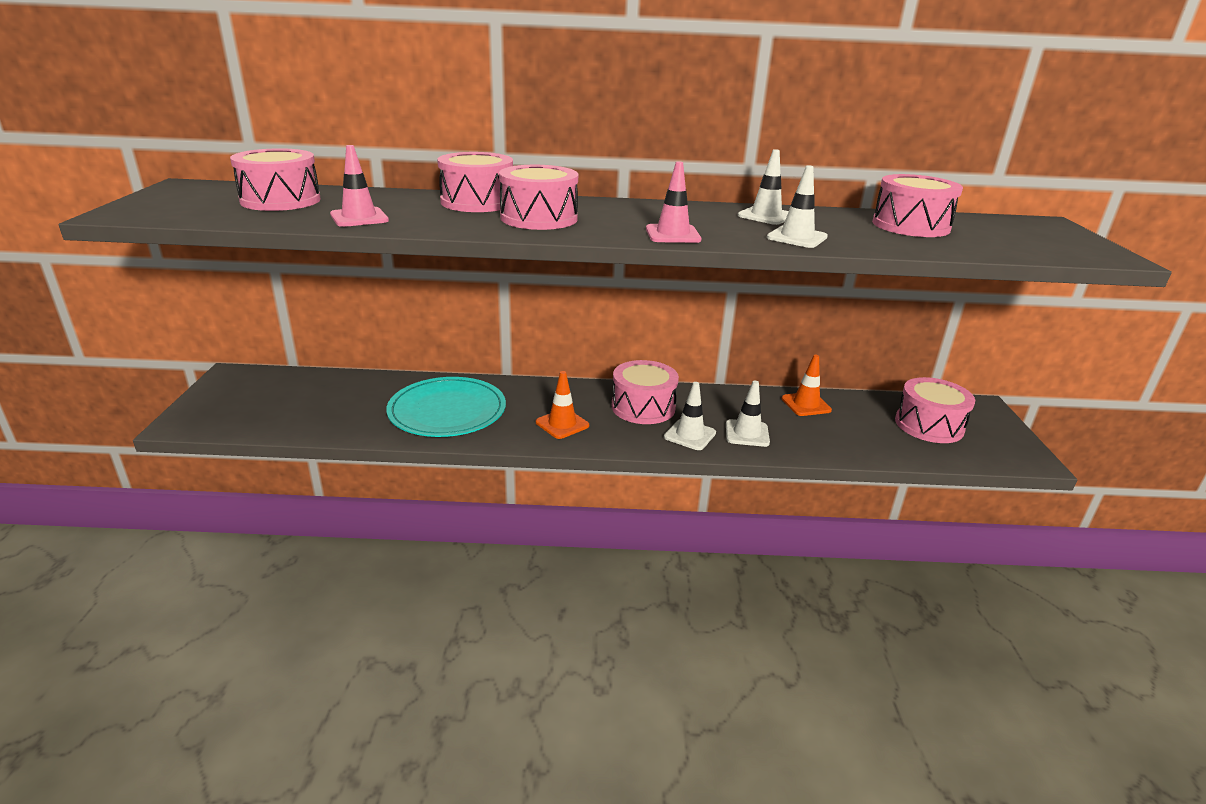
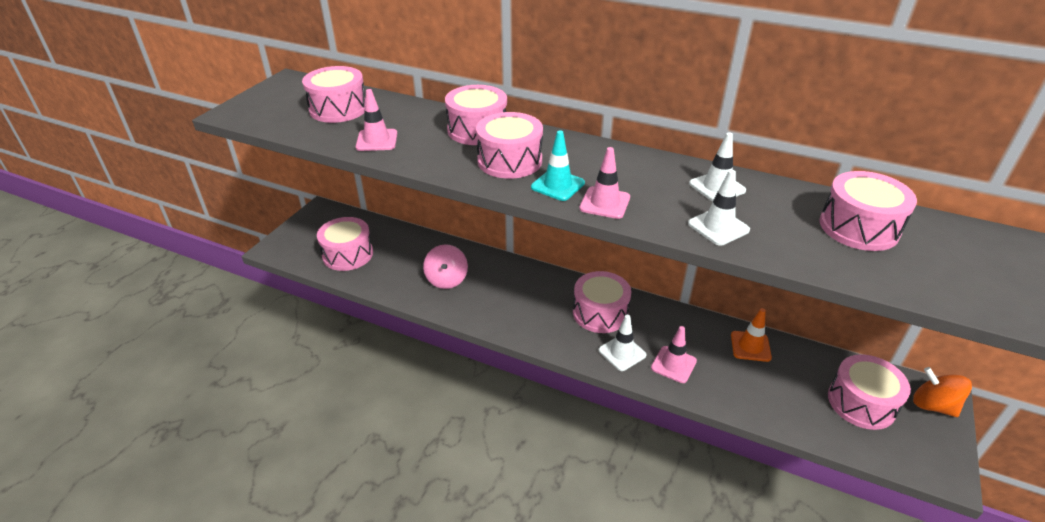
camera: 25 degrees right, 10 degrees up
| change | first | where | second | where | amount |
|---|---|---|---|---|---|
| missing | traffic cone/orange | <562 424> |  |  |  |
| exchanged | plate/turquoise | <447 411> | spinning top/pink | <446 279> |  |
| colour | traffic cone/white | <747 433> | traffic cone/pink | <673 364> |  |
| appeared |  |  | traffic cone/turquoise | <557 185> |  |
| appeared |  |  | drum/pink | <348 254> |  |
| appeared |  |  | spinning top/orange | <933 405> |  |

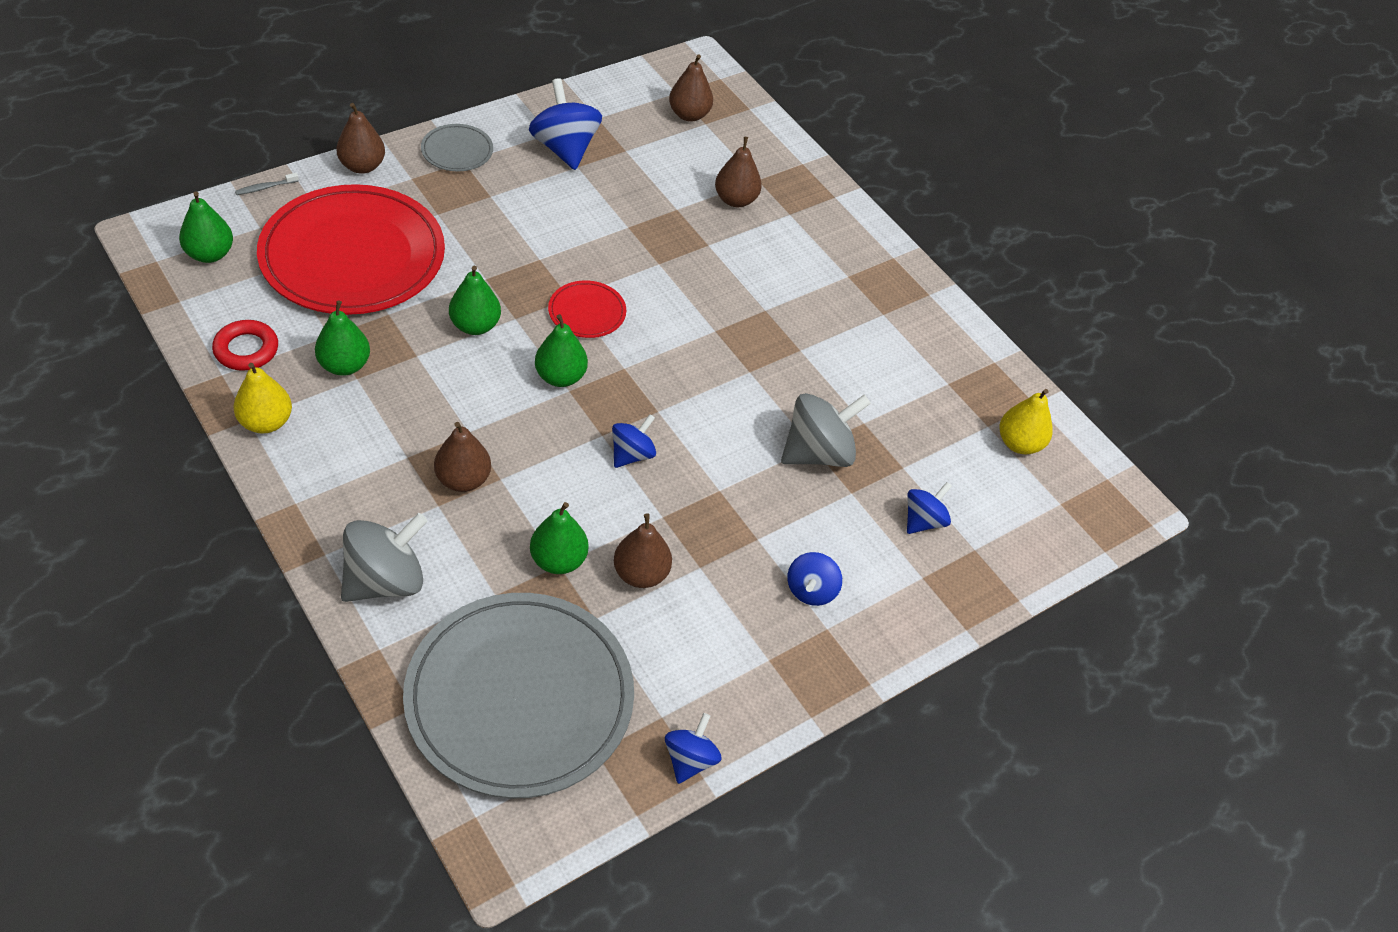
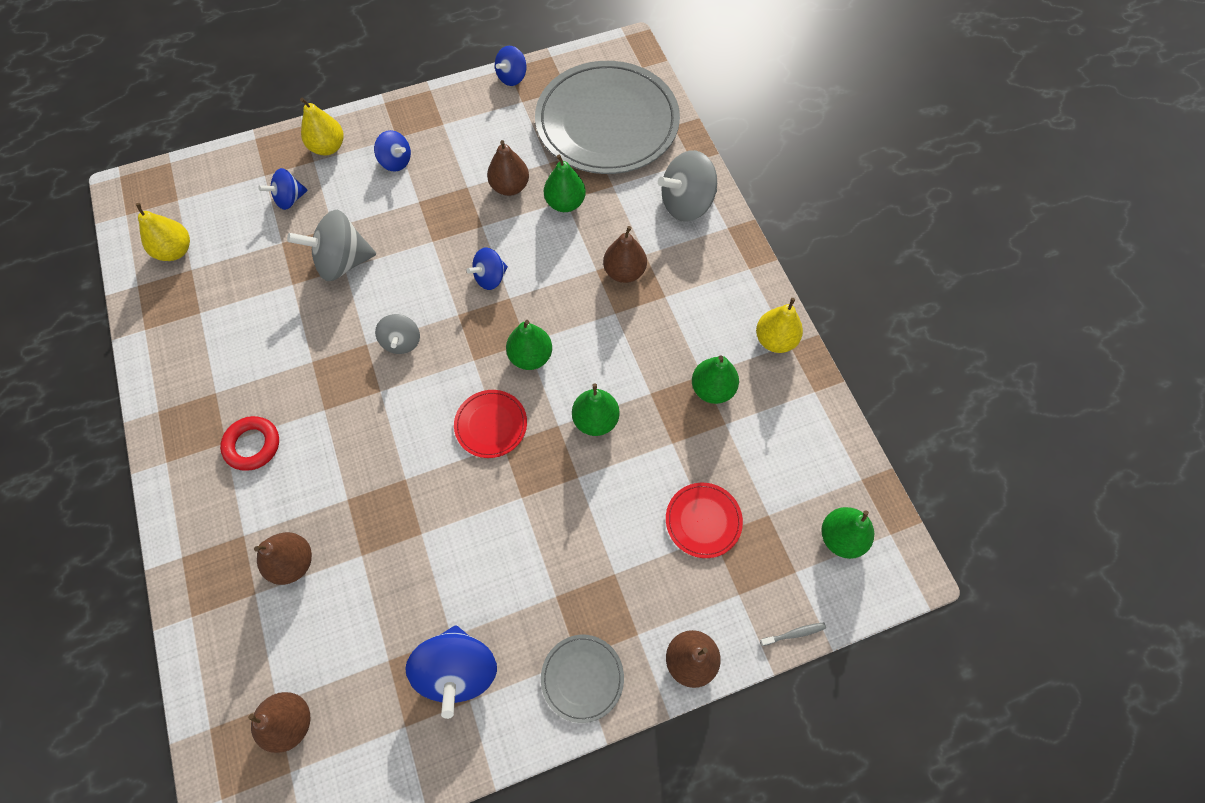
camera: 160 degrees left, 15 degrees up
| change | first | where | second | where | amount |
|---|---|---|---|---|---|
| size | plate/red | <353 256> |  | <703 521> | x0.42 |
| relocated | ring/red | <246 349> |  | <252 445> |  |
| spun | spinning top/blue | <811 590> |  | <396 162> | 90 degrees clockwise |
| appeared |  |  | pear/yellow | <328 147> |  |
| appeared |  |  | spinning top/grey | <402 342> |  |

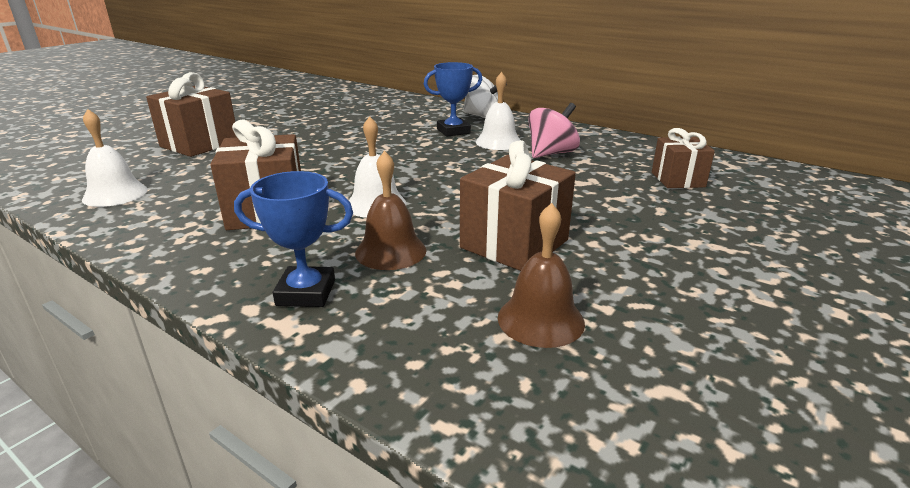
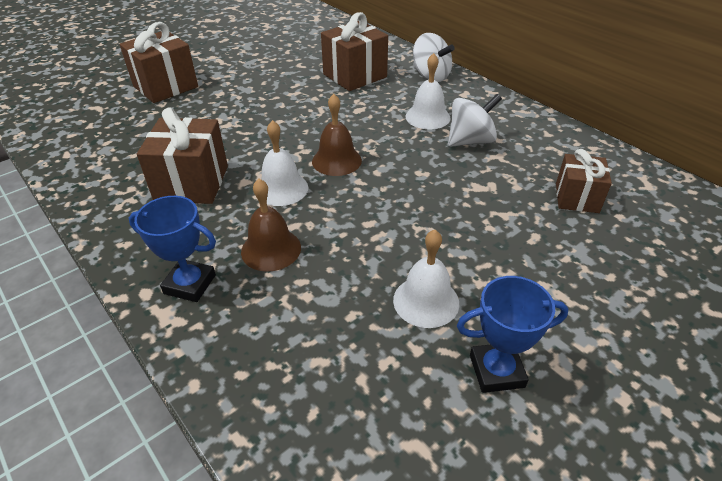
camera: 15 degrees right, 15 degrees up
| change | first | where | second | where | amount |
|---|---|---|---|---|---|
| relocated | trophy/blue | <453 131> |  | <496 371> |  |
| colour | spinning top/pink | <551 153> | spinning top/white | <470 141> |  |
| relocated | bell/white | <115 194> |  | <426 301> |  |
| relocated | gift/brown | <514 244> |  | <355 76> |  |
| relocated | bell/brown | <540 319> |  | <336 160> |  |

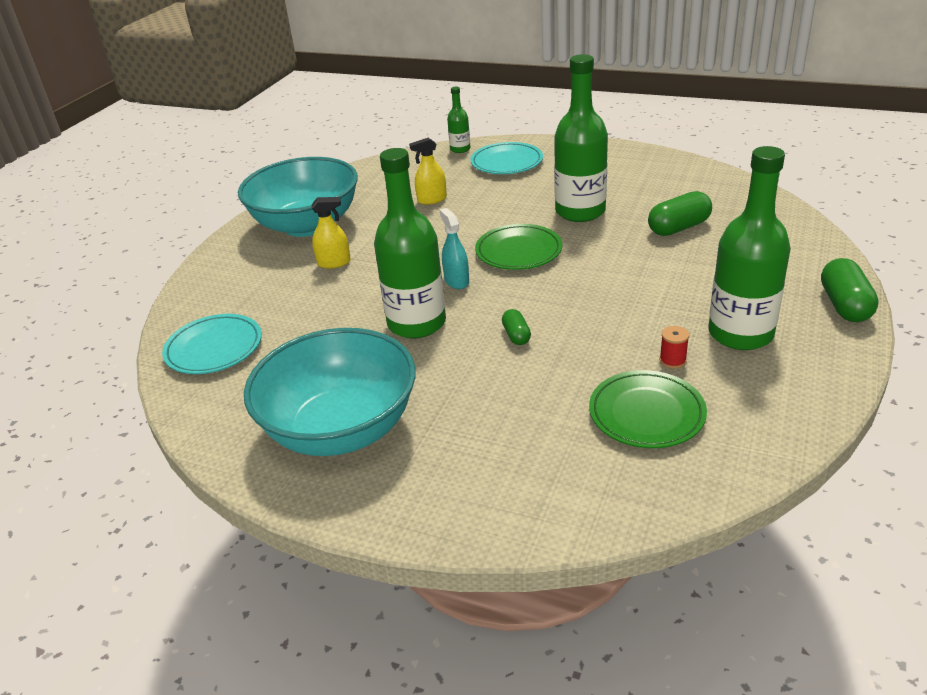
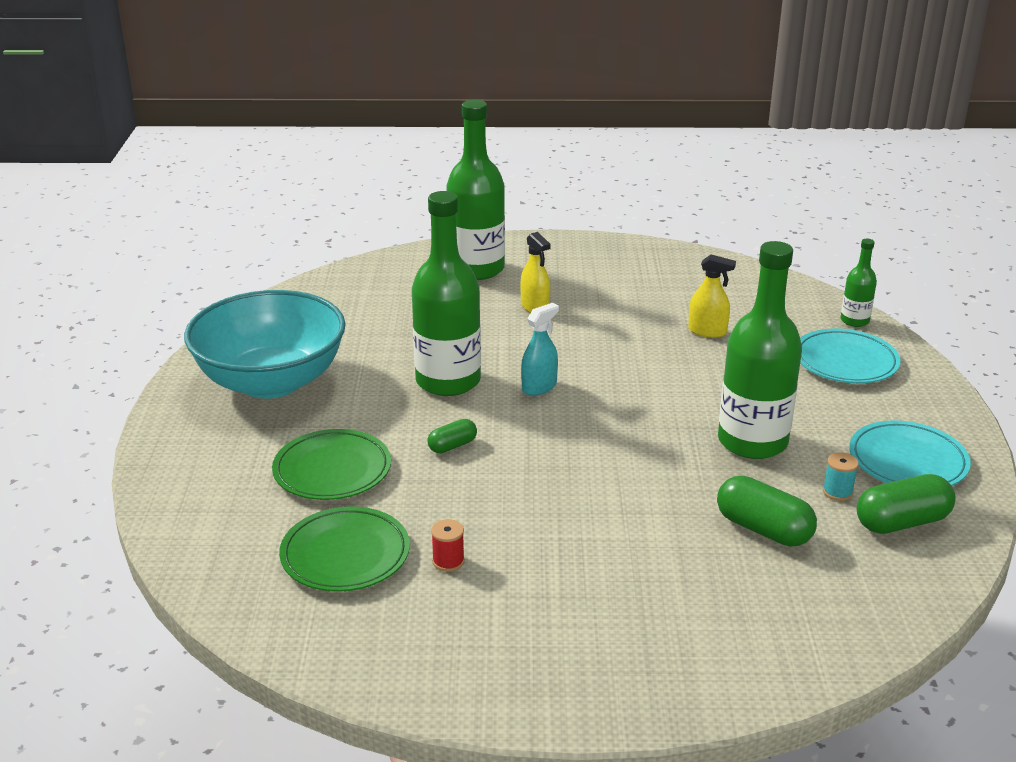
camera: 65 degrees right, 5 degrees down
| change | first | where | second | where | amount |
|---|---|---|---|---|---|
| spun | spray bottle/yellow | <432 200> |  | <707 331> | 150 degrees clockwise |
| relocated | bottle/green | <740 334> |  | <476 269> |  |
| missing | bowl/turquoise | <307 225> |  |  |  |
| relocated | plate/green | <518 251> |  | <332 470> |  |
| relocated | capsule/green | <845 305> |  | <902 522> |  |
| relocated | plate/turquoise | <214 348> |  | <907 461> |  |
| appeared |  |  | spool/turquoise | <837 492> |  |

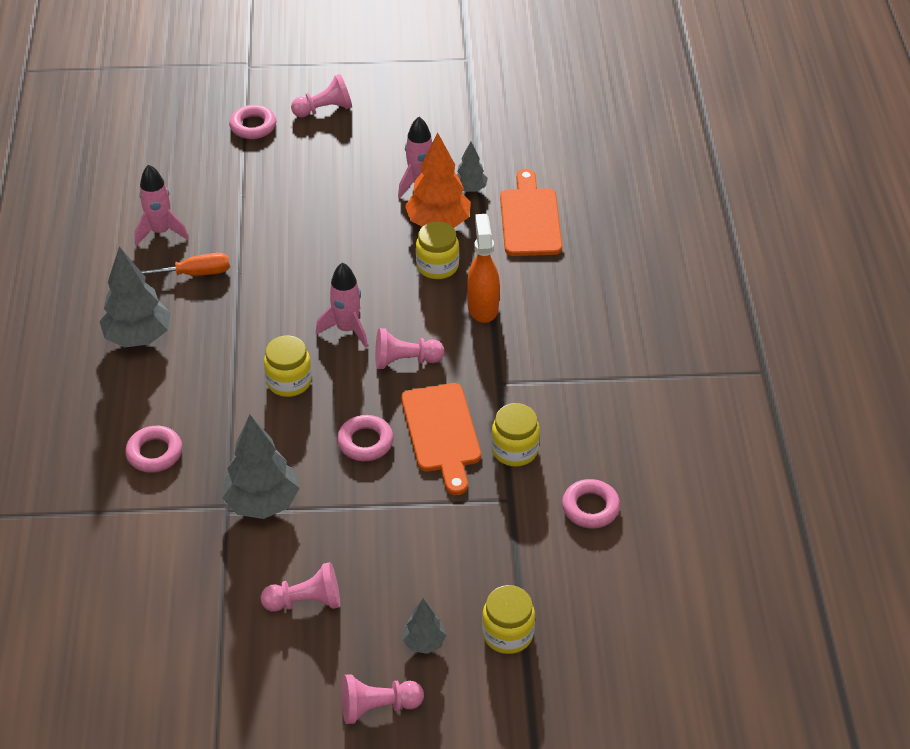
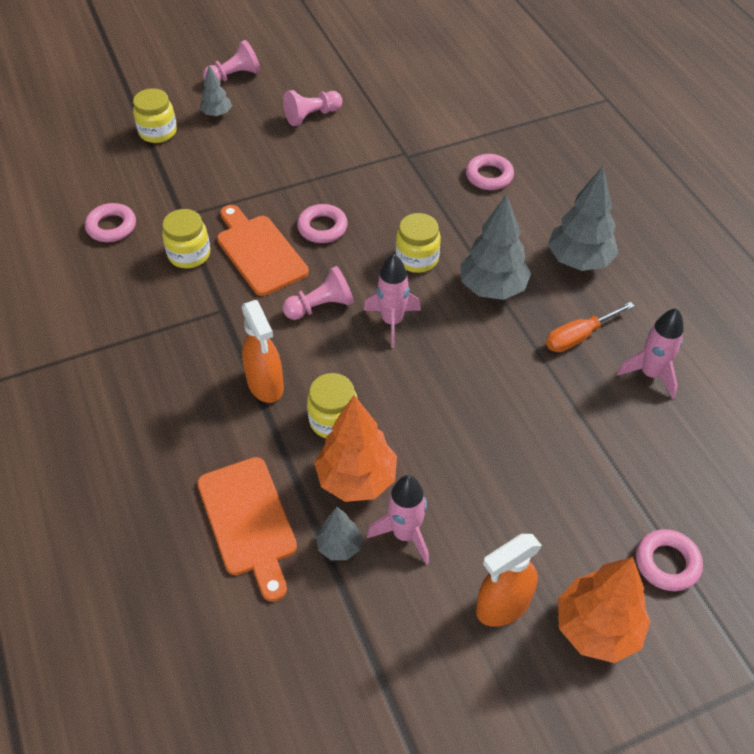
camera: 160 degrees right, 5 degrees up
| change | first | where | second | where | amount |
|---|---|---|---|---|---|
| exchanged | pawn/pink | <324 109> | tree/orange | <597 628> |  |
| relocated | tree/grey | <262 503> |  | <492 288> |  |
| appeared |  |  | spray bottle/orange | <502 606> |  |

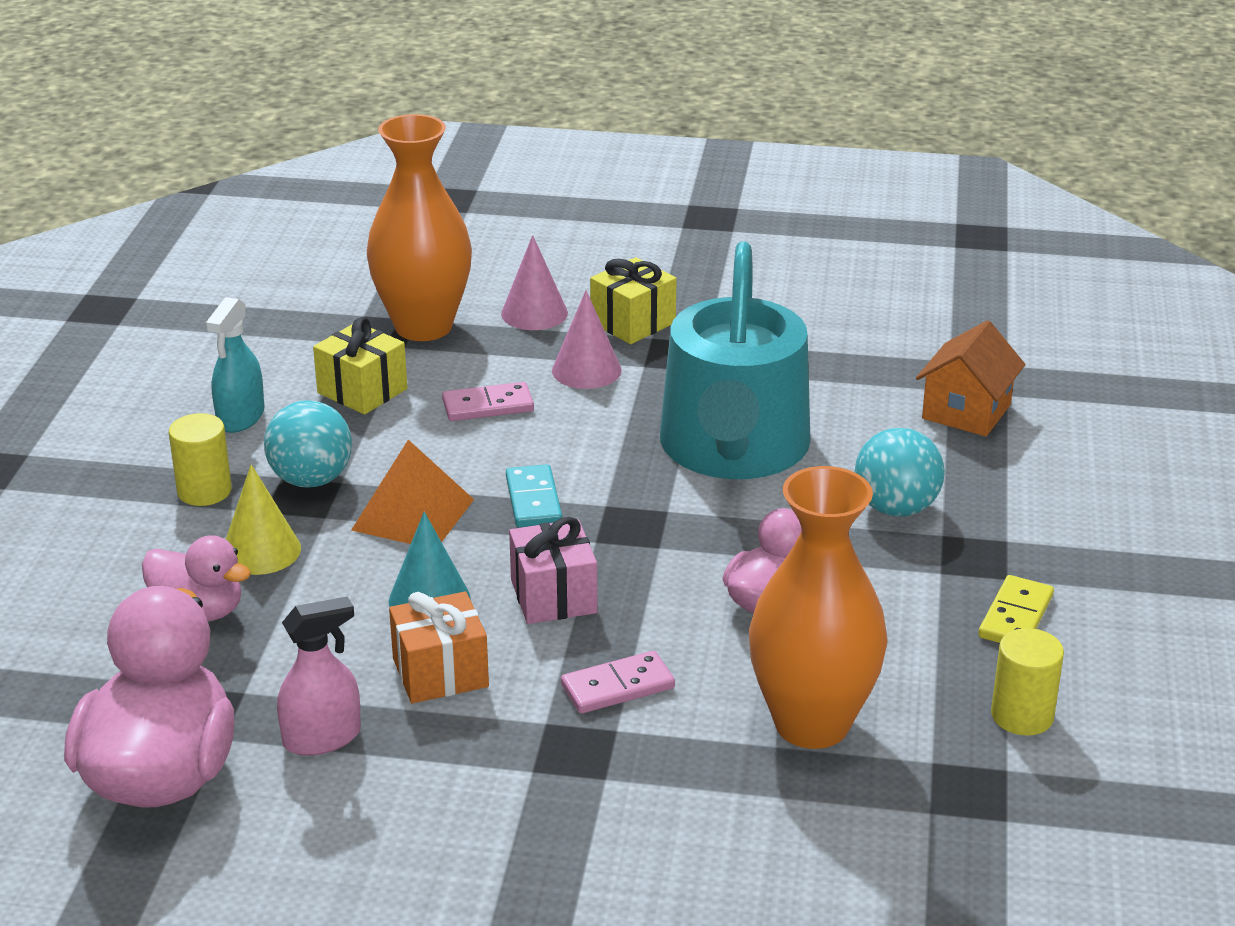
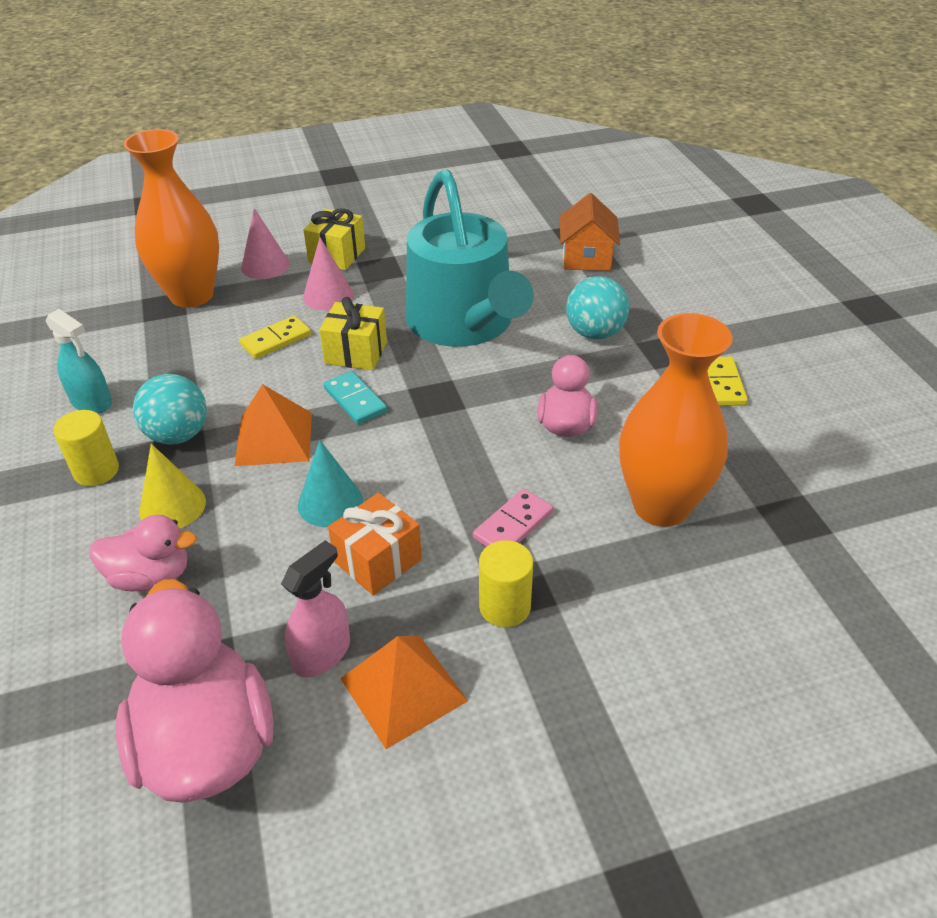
camera: 25 degrees left, 10 degrees up
| change | first | where | second | where | amount |
|---|---|---|---|---|---|
| spun | spray bottle/turquoise | <240 417> |  | <91 402> | 45 degrees counterclockwise |
| relocated | gift/yellow | <362 391> |  | <356 353> |  |
| colour | domino/pink | <488 406> | domino/yellow | <276 340> |  |
| missing | gift/pink | <553 596> |  |  |  |
| relocated | cylinder/yellow | <1022 716> |  | <505 607> |  |
| appeared |  |  | pyramid/orange | <403 689> |  |

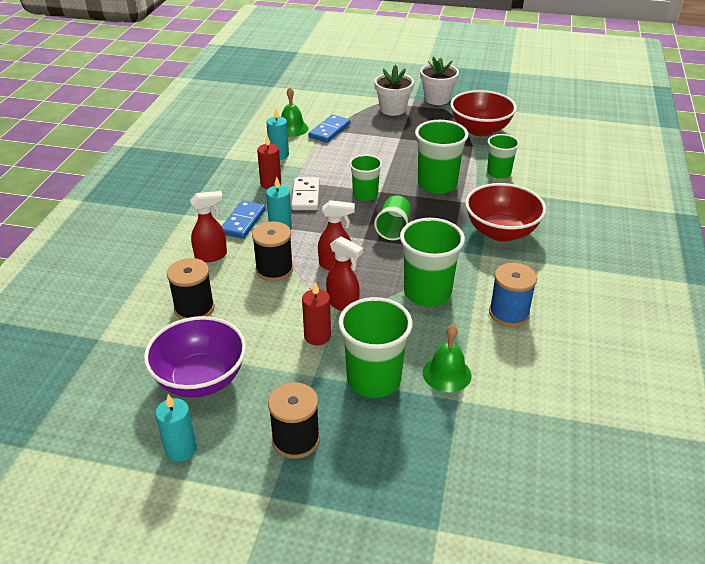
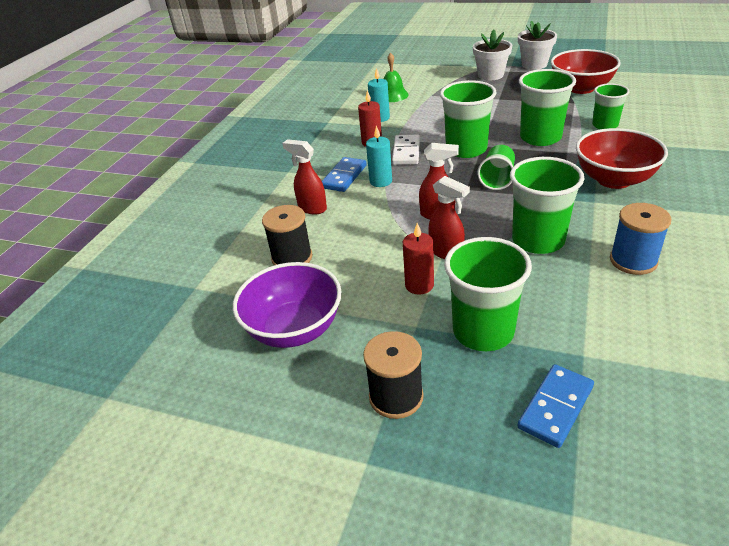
camera: 10 degrees right, 0 degrees up
| change | first | where | second | where | amount |
|---|---|---|---|---|---|
| relocated | domino/blue | <329 131> |  | <556 407> |  |
| size | cup/green | <365 195> |  | <466 149> | x1.61 |
| spun | spray bottle/red | <211 256> |  | <312 208> | 135 degrees counterclockwise |
| missing | spool/black | <274 269> |  |  |  |
| missing | bell/green | <447 374> |  |  |  |
| missing | candle/turquoise | <181 449> |  |  |  |

